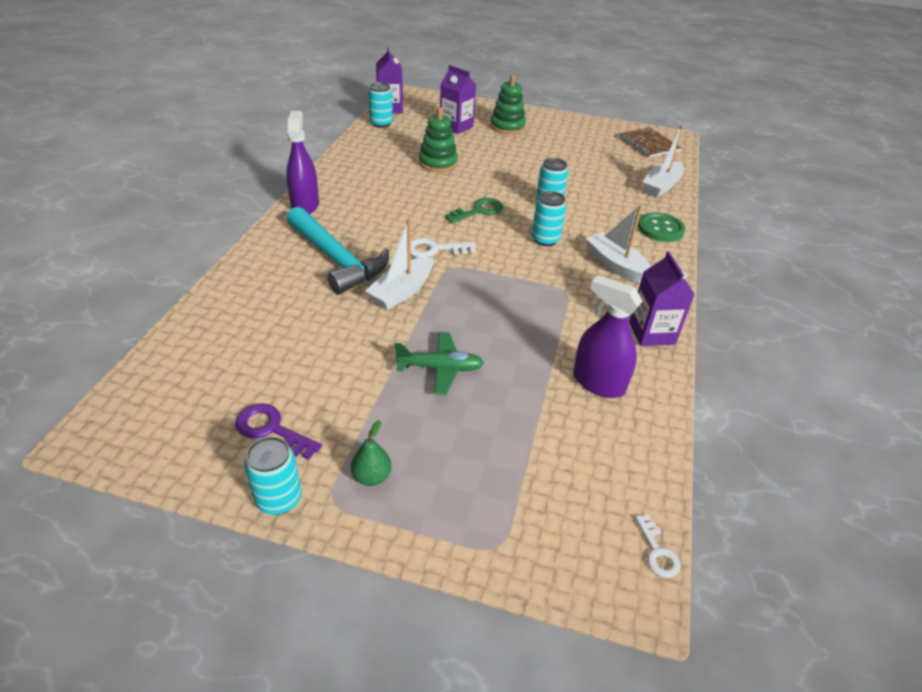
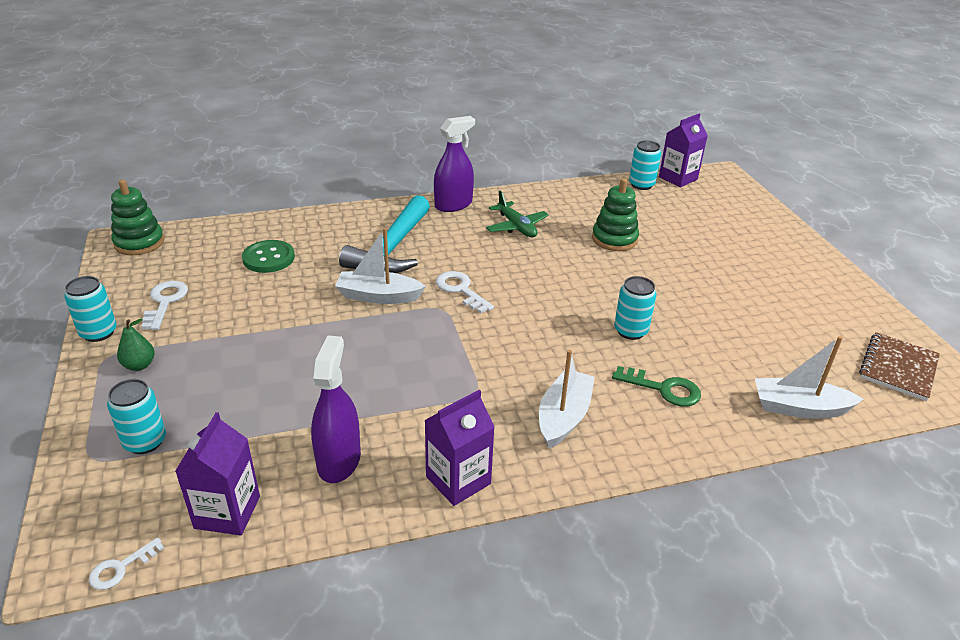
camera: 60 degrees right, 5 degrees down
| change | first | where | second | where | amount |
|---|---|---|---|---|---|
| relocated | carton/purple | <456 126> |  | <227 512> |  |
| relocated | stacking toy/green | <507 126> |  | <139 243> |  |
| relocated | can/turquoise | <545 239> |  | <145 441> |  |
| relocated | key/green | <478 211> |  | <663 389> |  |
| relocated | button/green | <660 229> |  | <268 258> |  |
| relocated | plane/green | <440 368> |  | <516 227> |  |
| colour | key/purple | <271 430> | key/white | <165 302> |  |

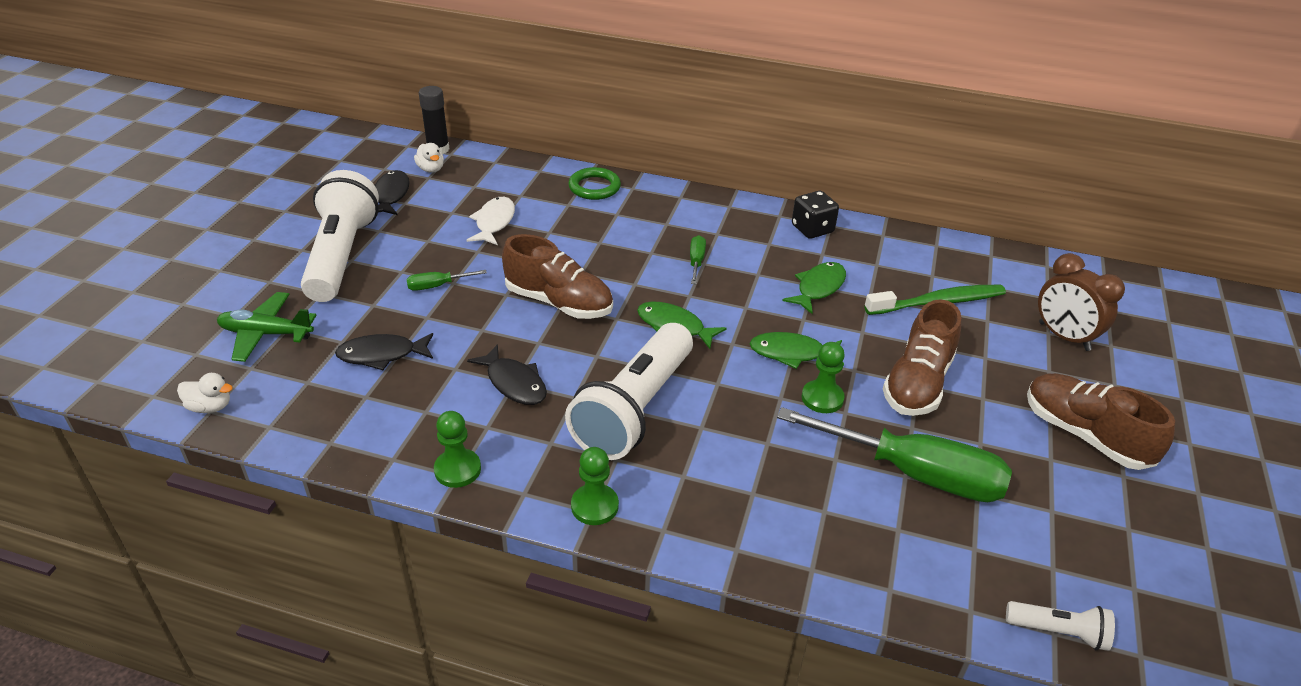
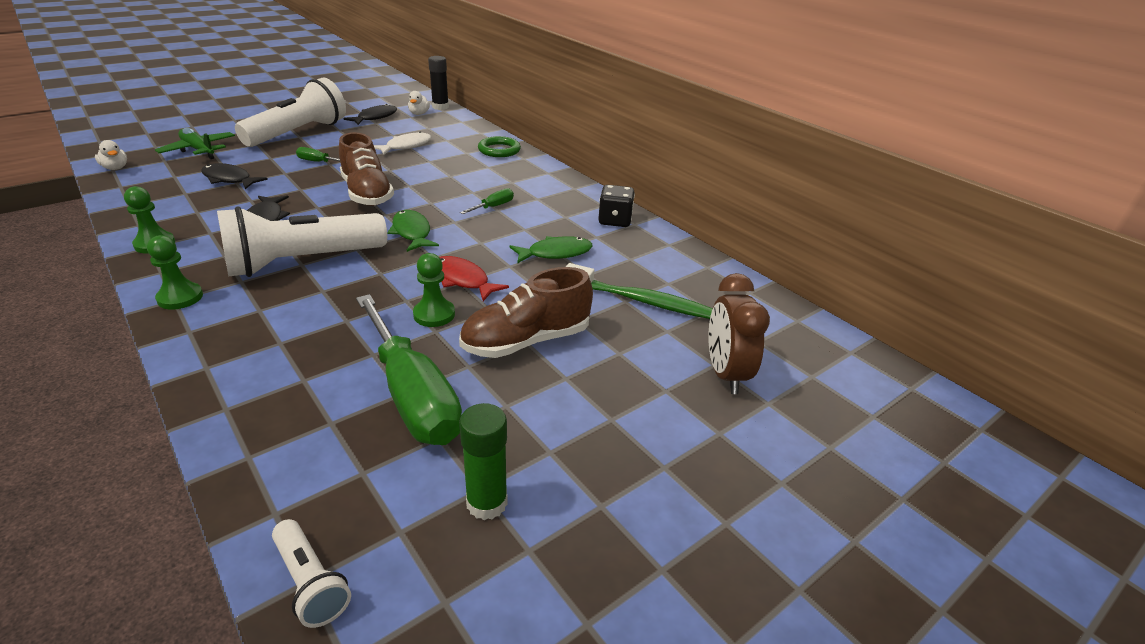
camera: 35 degrees right, 5 degrees down
| change | first | where | second | where | amount |
|---|---|---|---|---|---|
| colour | fish/green | <791 353> | fish/red | <463 280> |  |
| missing | shoe/brown | <1085 435> |  |  |  |
| appeared |  |  | glue stick/green | <487 503> |  |

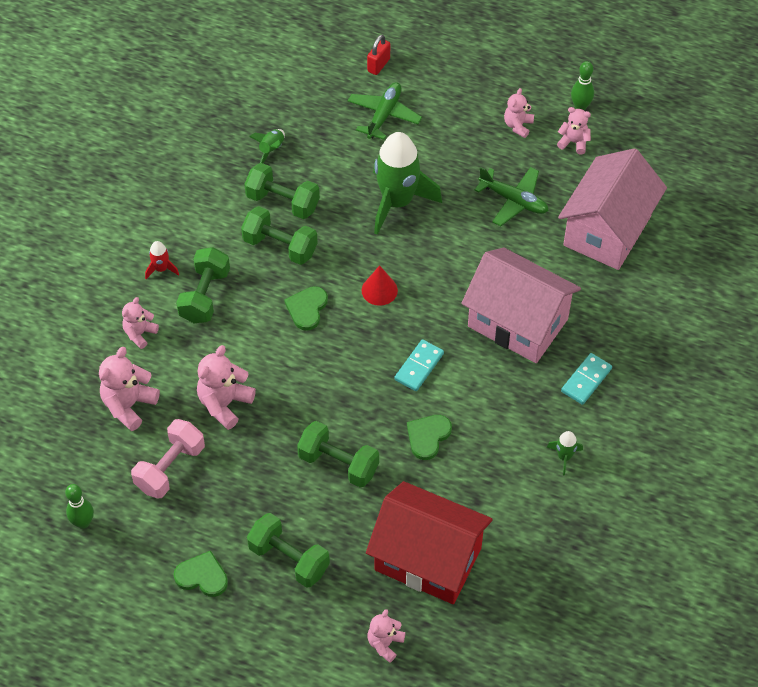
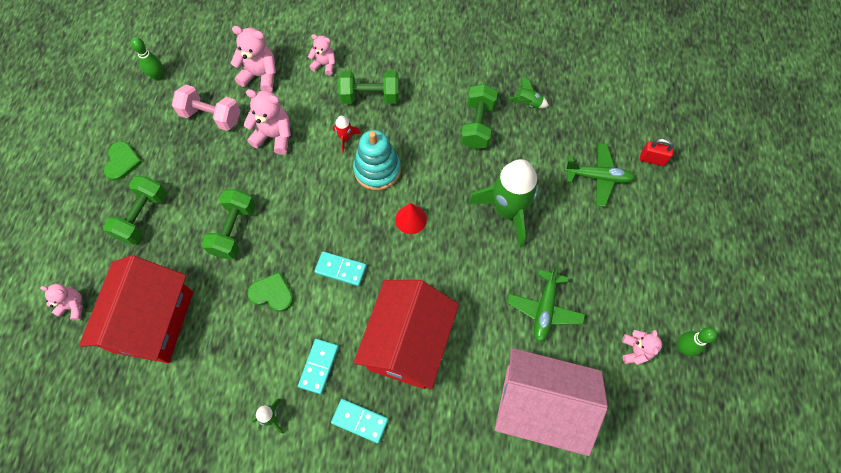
camera: 75 degrees right, 10 degrees up
| change | first | where | second | where | amount |
|---|---|---|---|---|---|
| missing | teddy bear/pink | <518 125> |  |  |  |
| missing | dumbbell/green | <280 246> |  |  |  |
| relocated | rocket/red | <161 269> |  | <345 138> |  |
| colour | house/pink | <518 323> | house/red | <408 343> |  |
| exchanged | heart/green | <307 308> | stacking toy/turquoise | <377 170> |  |
| appeared |  |  | domino/turquoise | <318 366> |  |

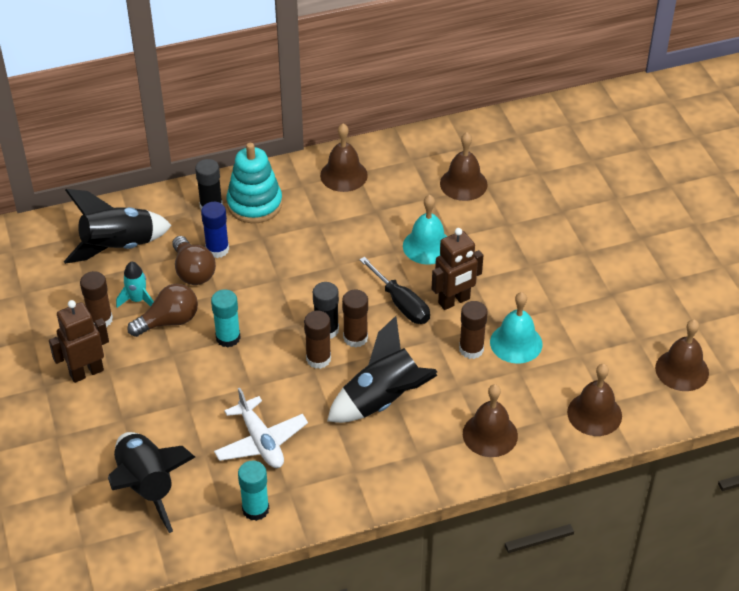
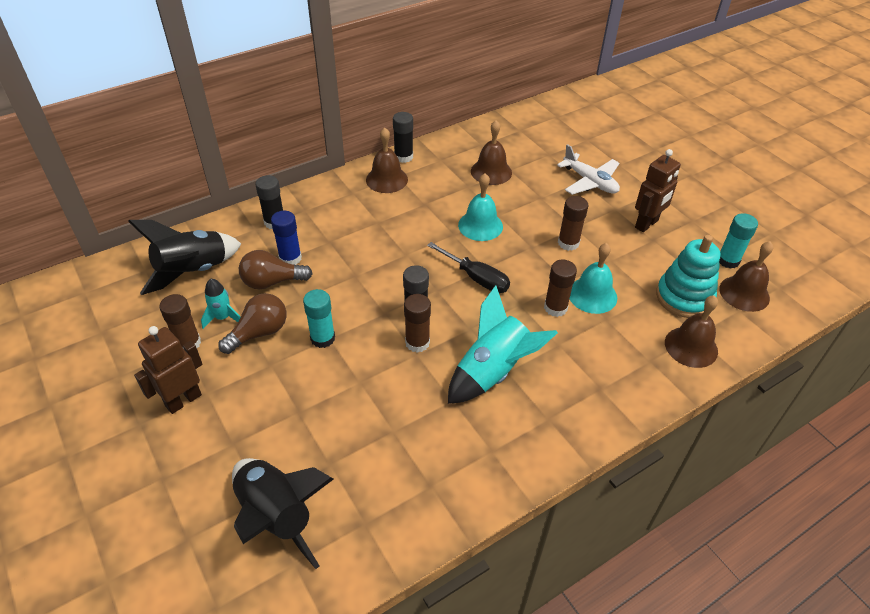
camera: 15 degrees left, 0 degrees up
| change | first | where | second | where | amount |
|---|---|---|---|---|---|
| relocated | stacking toy/turquoise | <254 204> |  | <684 297> |  |
| relocated | robot/brown | <454 301> |  | <647 224> |  |
| spun | light bulb/brown | <193 271> |  | <272 282> | 120 degrees clockwise |
| relocated | glue stick/brown | <355 338> |  | <568 243> |  |
| colour | rocket/black | <383 400> | rocket/turquoise | <493 371> |  |
| missing | bell/brown | <490 434> |  |  |  |
| relocated | plane/white | <261 441> |  | <590 182> |  |
| relocated | glue stick/turquoise | <255 509> |  | <728 260> |  |
| appeared |  |  | glue stick/black | <403 157> |  |

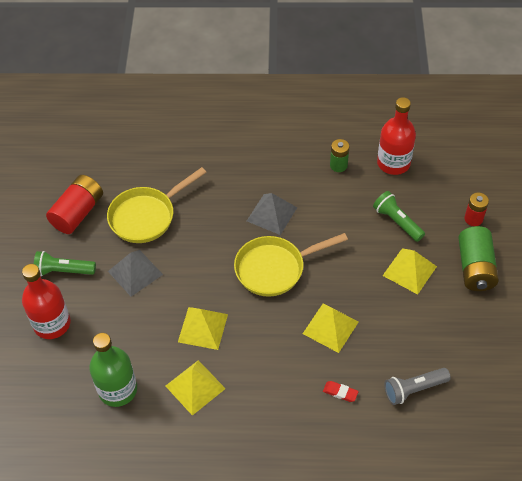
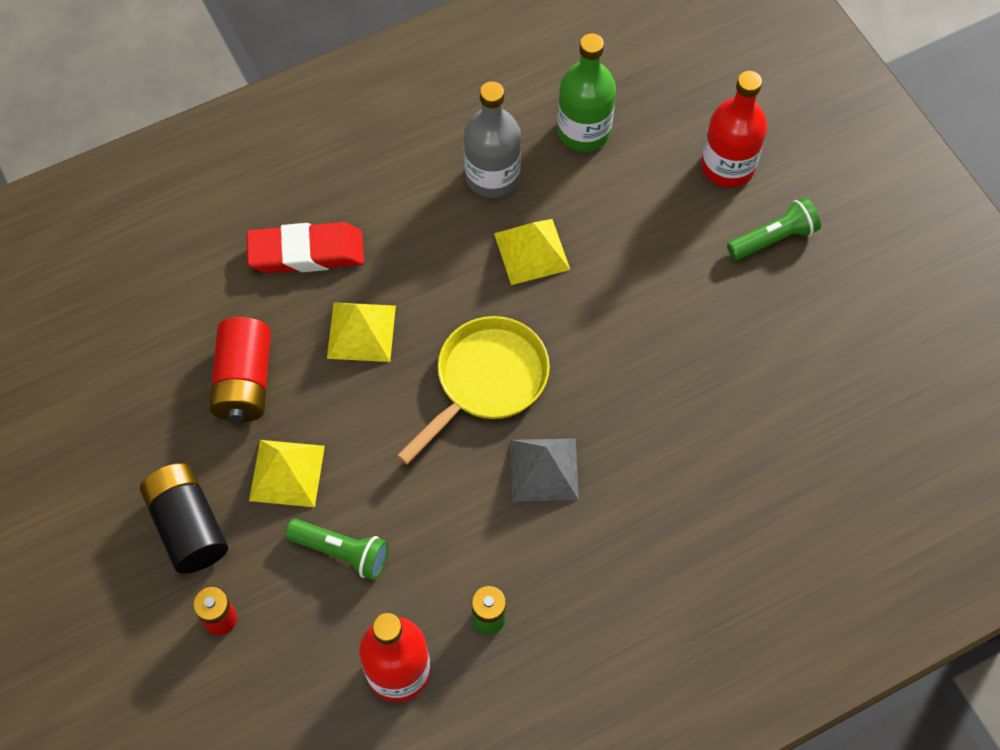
camera: 150 degrees right, 10 degrees up
| change | first | where | second | where | amount |
|---|---|---|---|---|---|
| missing | pan/yellow | <146 216> |  |  |  |
| relocated | battery/red | <78 213> |  | <244 381> |  |
| colour | battery/green | <475 268> | battery/black | <188 526> |  |
| missing | pyramid/grey | <135 272> |  |  |  |
| exchanged | pyramid/yellow | <195 387> | bottle/grey | <492 176> |  |
| missing | flashlight/grey | <414 389> |  |  |  |
| size | eraser/red | <340 392> |  | <306 253> | x2.36 |

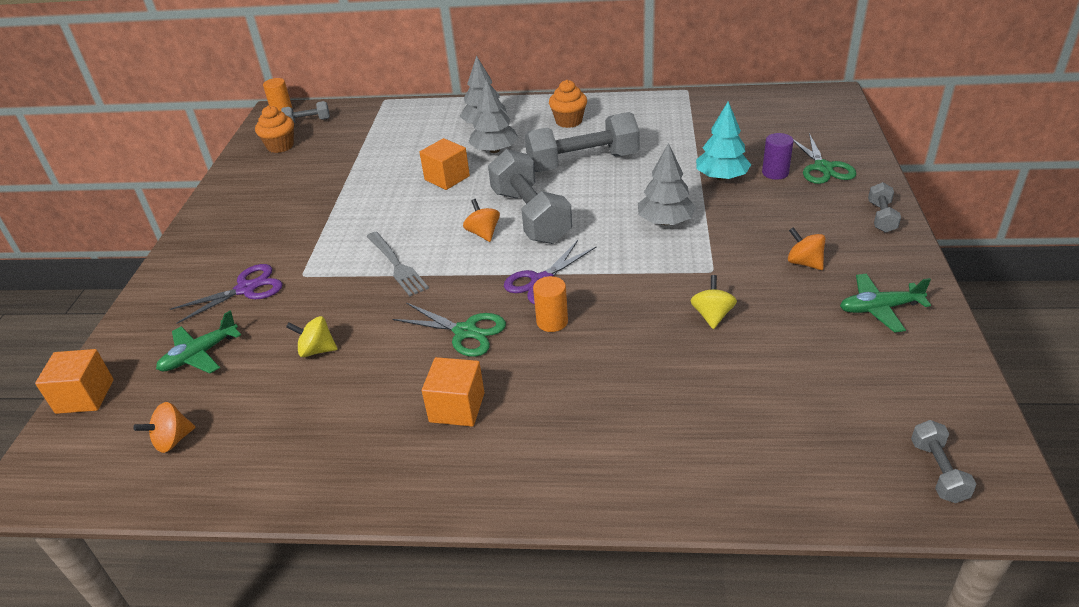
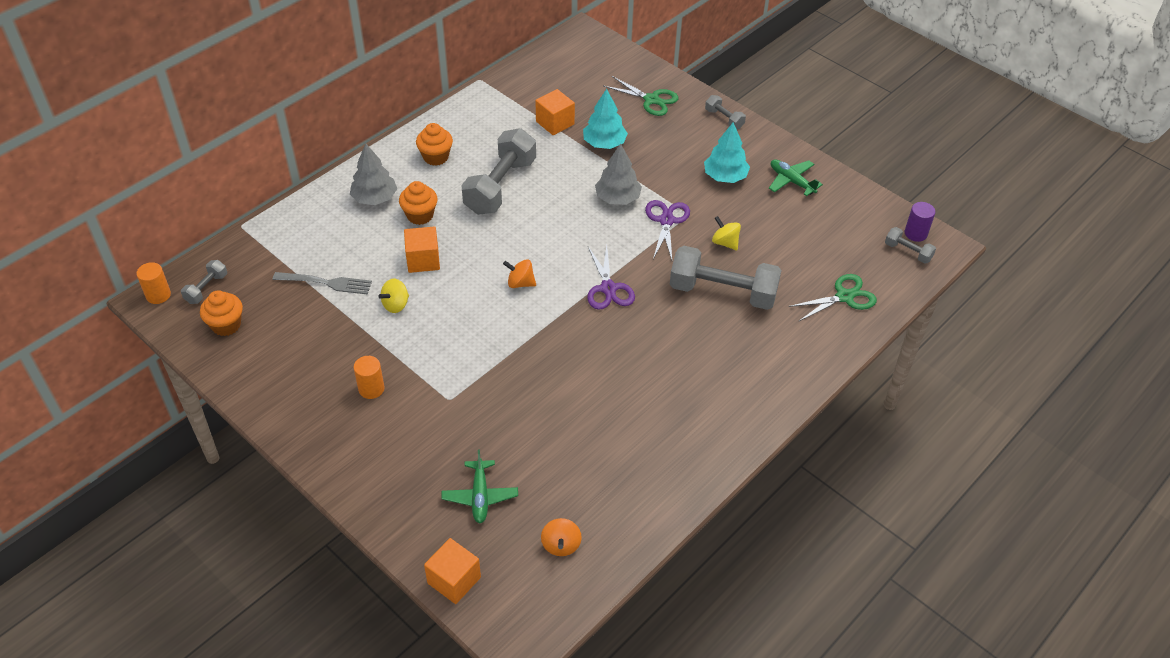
camera: 55 degrees left, 10 degrees up
| change | first | where | second | where | amount |
|---|---|---|---|---|---|
| exchanged | tree/grey | <494 150> | cupcake/orange | <420 215> |  |
| relocated | cylinder/purple | <775 173> |  | <915 233> |  |
| relocated | dumbbell/grey | <530 216> |  | <722 292> |  |
| exchanged | spinning top/orange | <804 263> | tree/turquoise | <725 176> |  |
| relocated | fork/grey | <397 265> |  | <326 283> |  |
| relocated | scissors/purple | <246 289> |  | <666 221> |  |
| spun | plane/green | <879 308> |  | <791 181> | 105 degrees clockwise |
| relocated | cylinder/orange | <552 322> |  | <371 389> |  |
| relocated | scissors/green | <465 332> |  | <844 297> |  |
| relocated | spinning top/yellow | <317 350> |  | <396 305> |  |
| relocated | cube/orange | <457 407> |  | <555 123> |  |

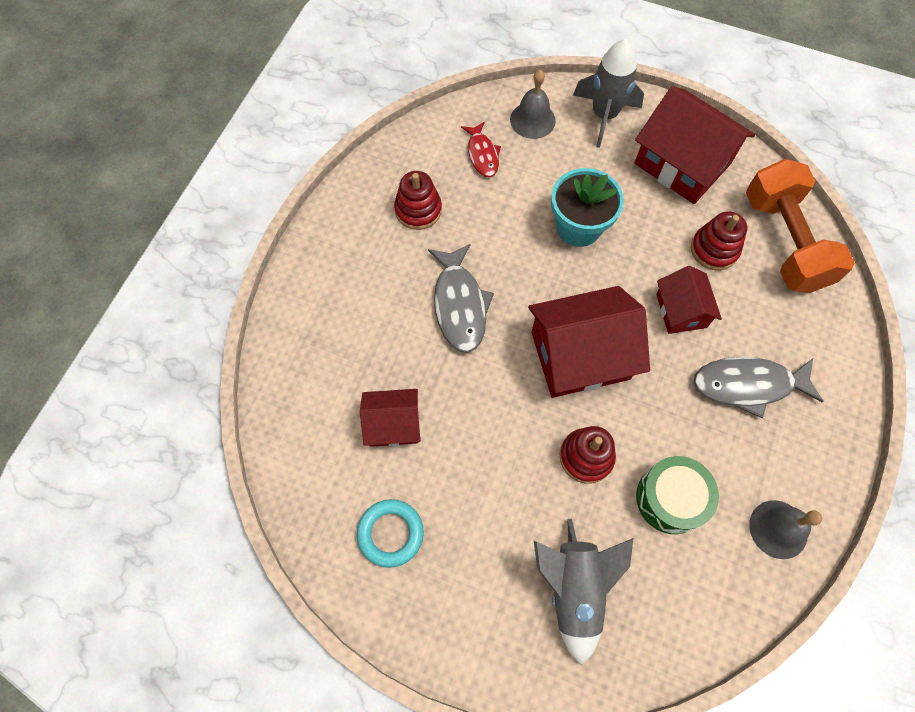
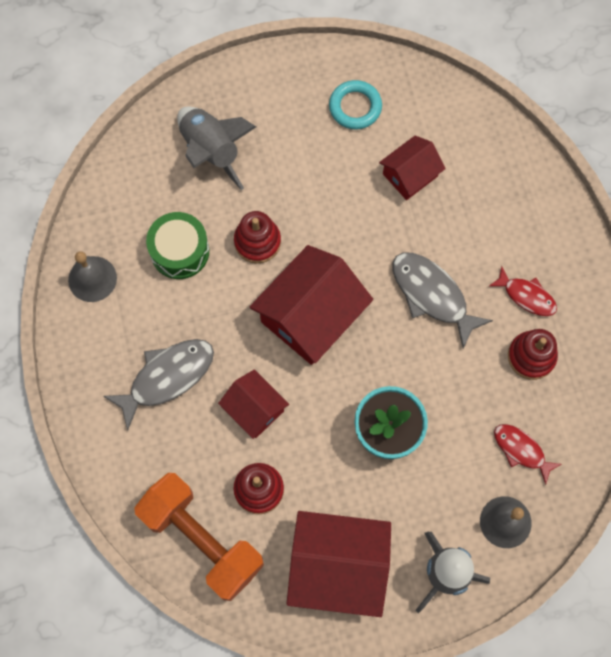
camera: 145 degrees right, 5 degrees up
| change | first | where | second | where | amount |
|---|---|---|---|---|---|
| appeared |  |  | fish/red | <526 296> |  |

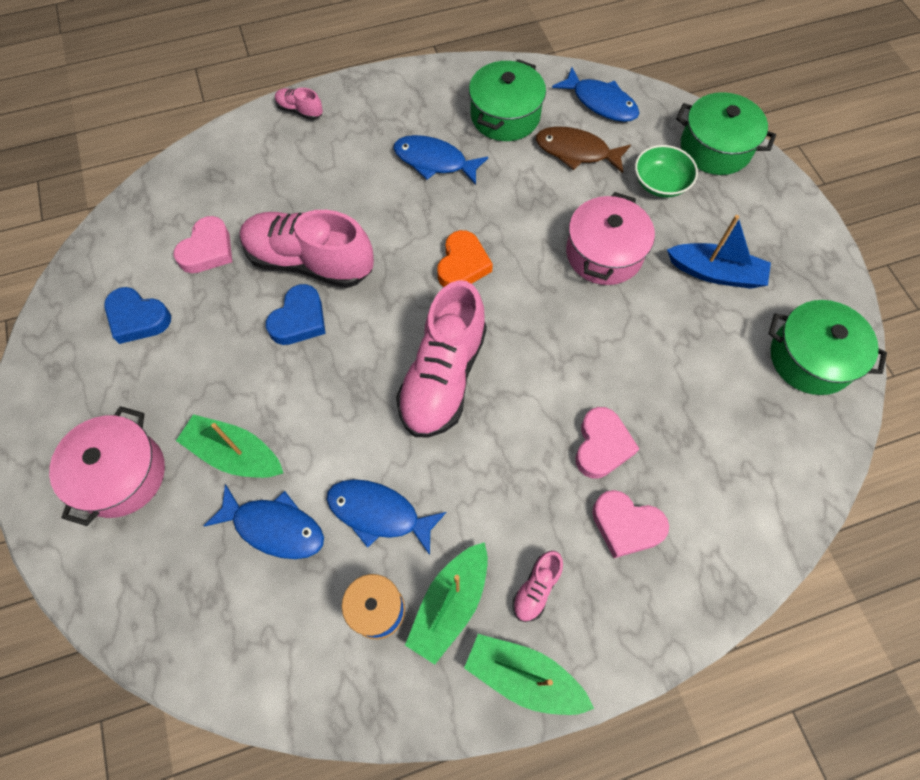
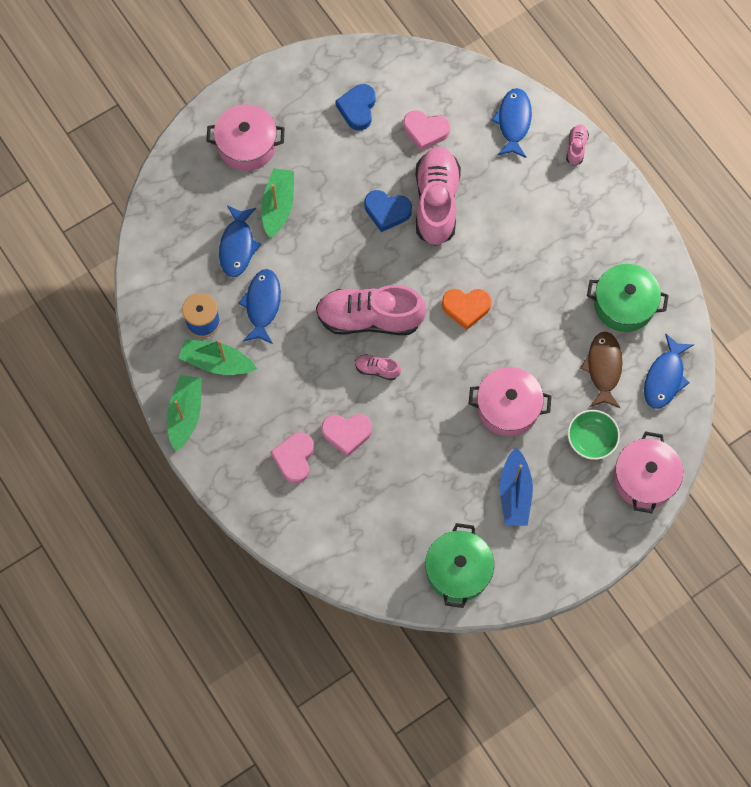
camera: 75 degrees right, 5 degrees up
| change | first | where | second | where | amount |
|---|---|---|---|---|---|
| colour | pot/green | <715 148> | pot/pink | <644 478> |  |
| relocated | fish/blue | <434 161> |  | <513 122> |  |
| relocated | shoe/pink | <536 588> |  | <377 369> |  |

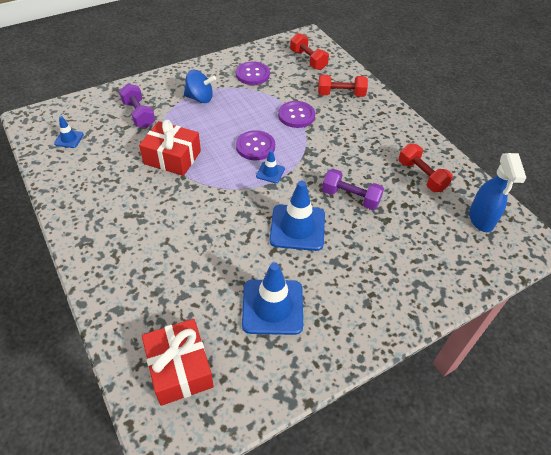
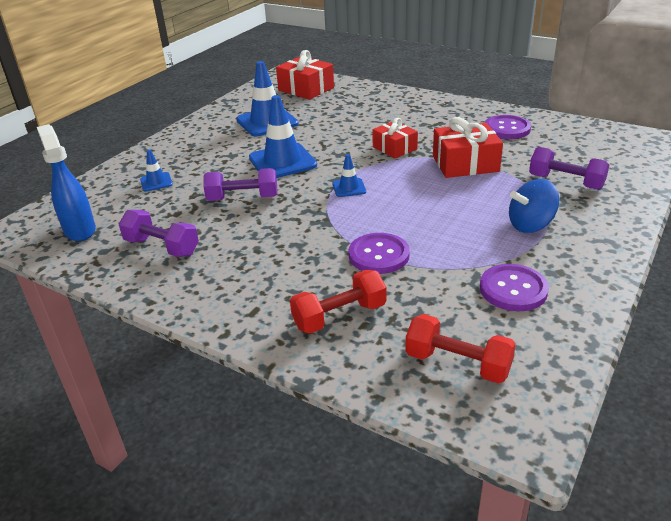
camera: 155 degrees right, 15 degrees down
| change | first | where | second | where | amount |
|---|---|---|---|---|---|
| relocated | traffic cone/blue | <69 139> |  | <156 182> |  |
| relocated | button/purple | <255 146> |  | <507 129> |  |
| colour | dumbbell/red | <421 176> | dumbbell/purple | <162 247> |  |
| appeared |  |  | gift/red | <394 148> |  |

